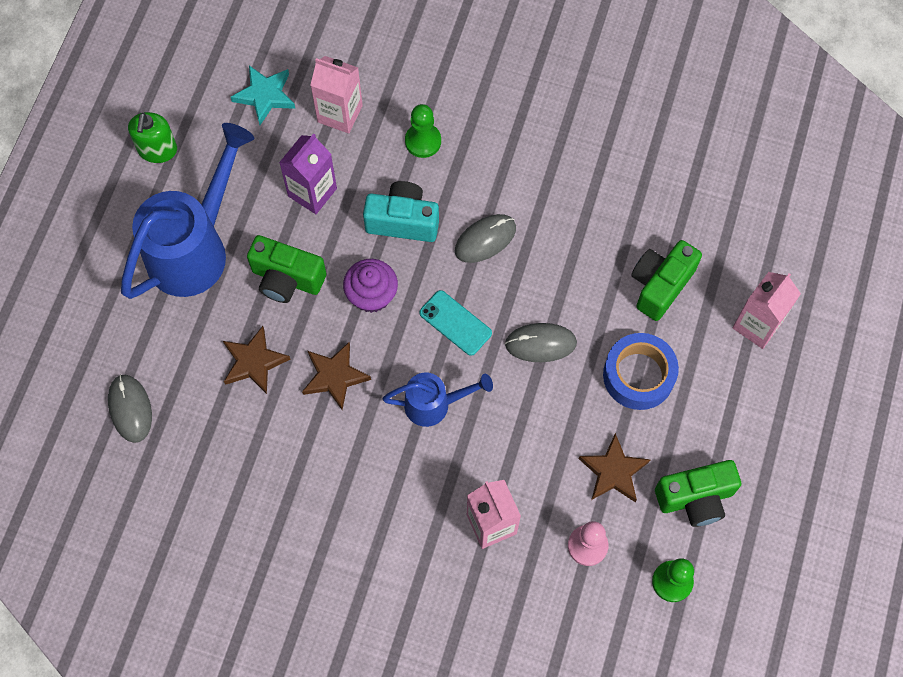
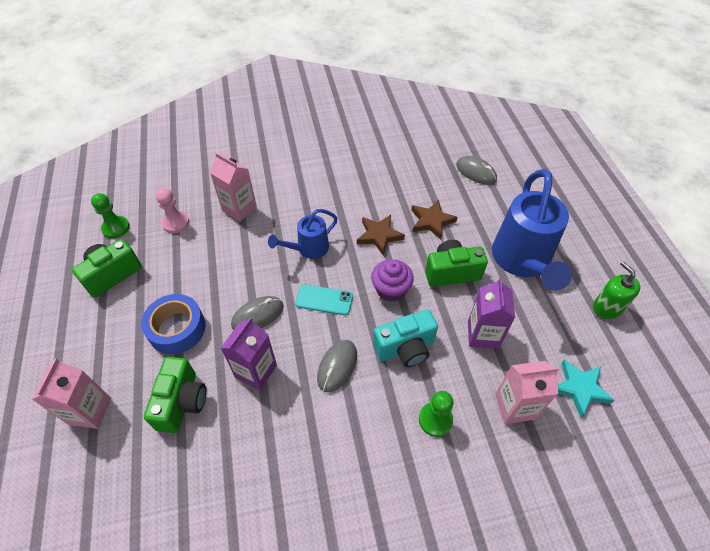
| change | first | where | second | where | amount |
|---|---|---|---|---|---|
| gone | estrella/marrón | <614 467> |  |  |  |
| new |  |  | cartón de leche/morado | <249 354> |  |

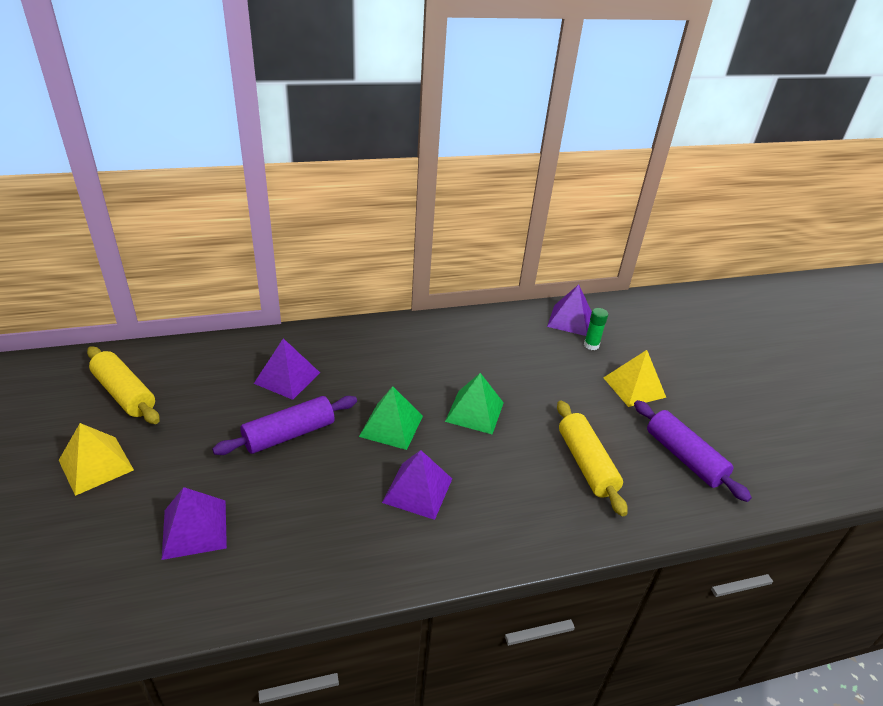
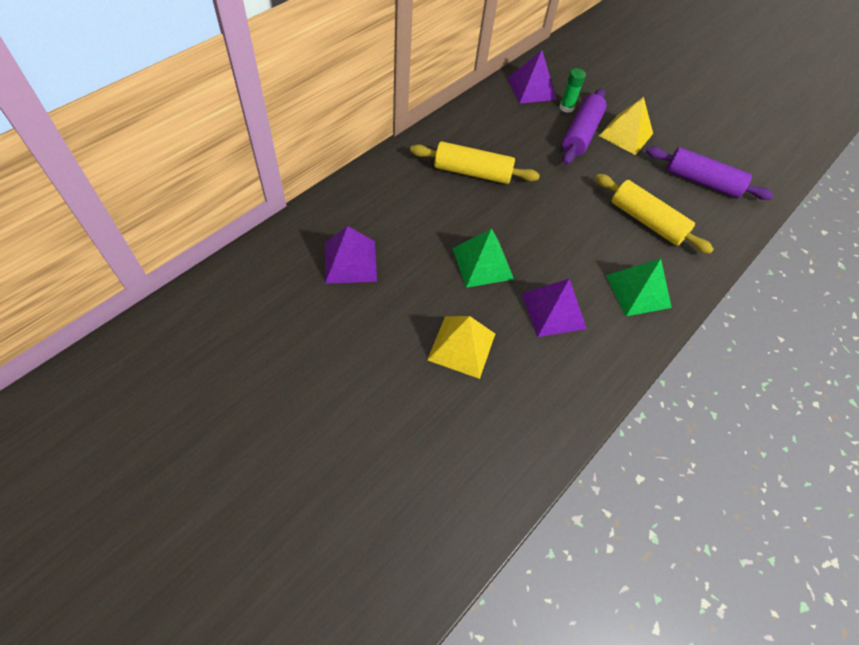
| change | first | where | second | where | amount |
|---|---|---|---|---|---|
| gone | pirámide/morado | <194 523> |  |  |  |
| shifted | pirámide/amarillo | <96 459> |  | <461 347> |  |
| shifted | rodillo/amarillo | <123 385> |  | <475 162> |  |
| shifted | rodillo/morado | <284 425> |  | <584 126> |  |
| shifted | pirámide/verde | <474 403> |  | <639 287> |  |

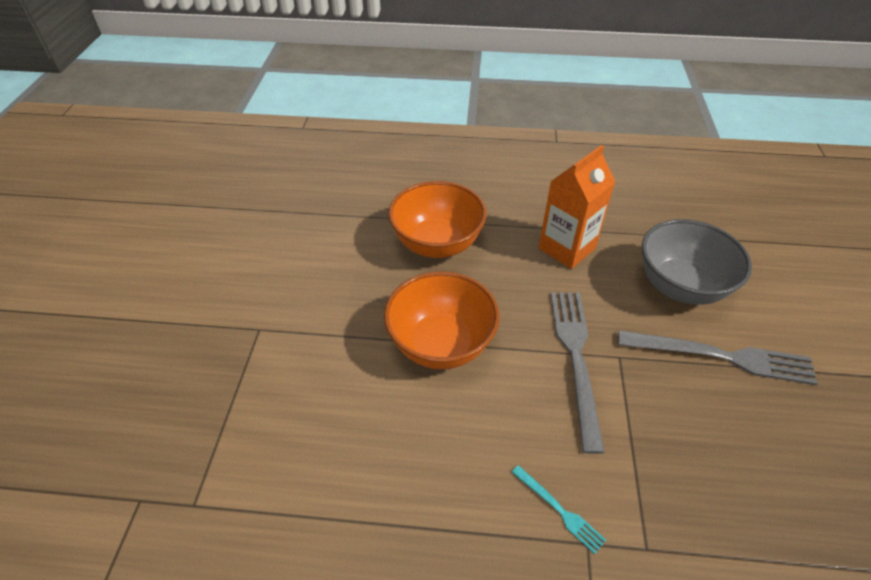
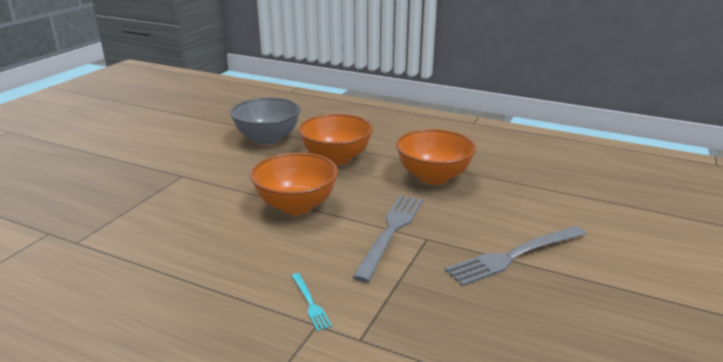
| change | first | where | second | where | amount |
|---|---|---|---|---|---|
| shifted | cuenco/gris | <697 262> |  | <265 121> |  |
| swapped | cartón de leche/naranja | <577 207> | cuenco/naranja | <436 157> |  |
| rotated | tenedor/gris | <718 357> |  | <515 256> | 120 degrees clockwise |

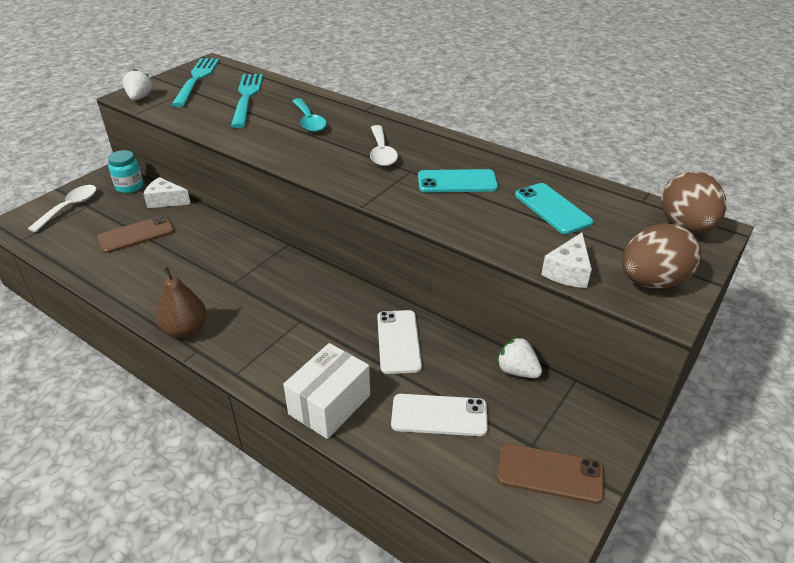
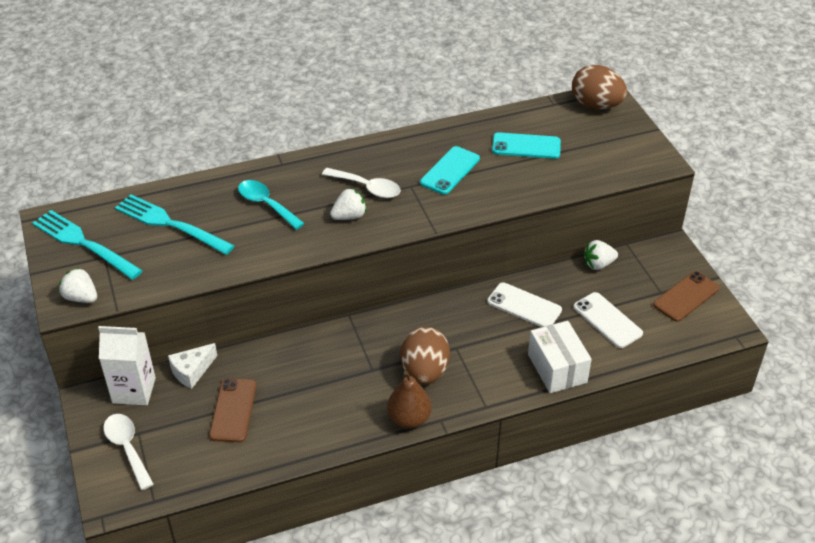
| change | first | where | second | where | amount |
|---|---|---|---|---|---|
| gone | queso/blanco | <566 260> |  |  |  |
| new |  |  | fresa/blanco | <348 204> |  |
| shifted | huevo/marrón | <661 256> |  | <425 356> |  |
| swapped | tarro/turquesa | <125 171> | cartón de leche/blanco | <127 365> |  |
| rotated | cuchara/turquesa | <309 115> |  | <271 205> | 150 degrees counterclockwise |
| rotated | móvil/blanco | <439 415> |  | <608 320> | 75 degrees counterclockwise |

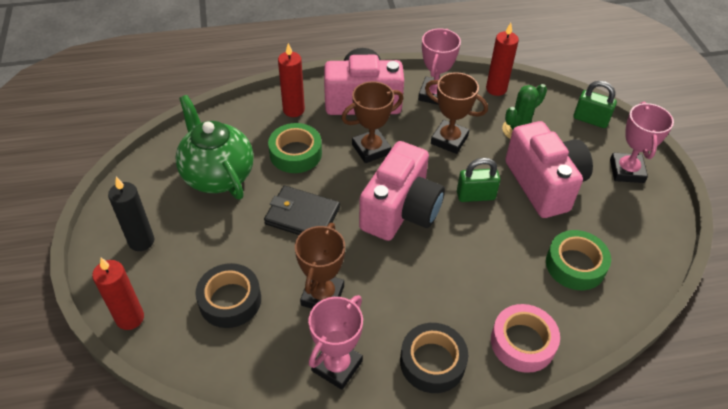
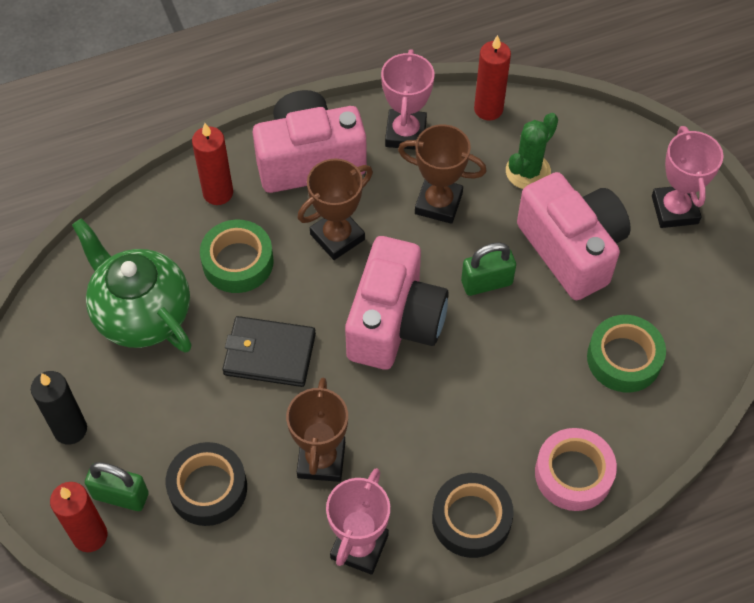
| change | first | where | second | where | amount |
|---|---|---|---|---|---|
| shifted | candado/verde | <595 104> |  | <117 486> |  |

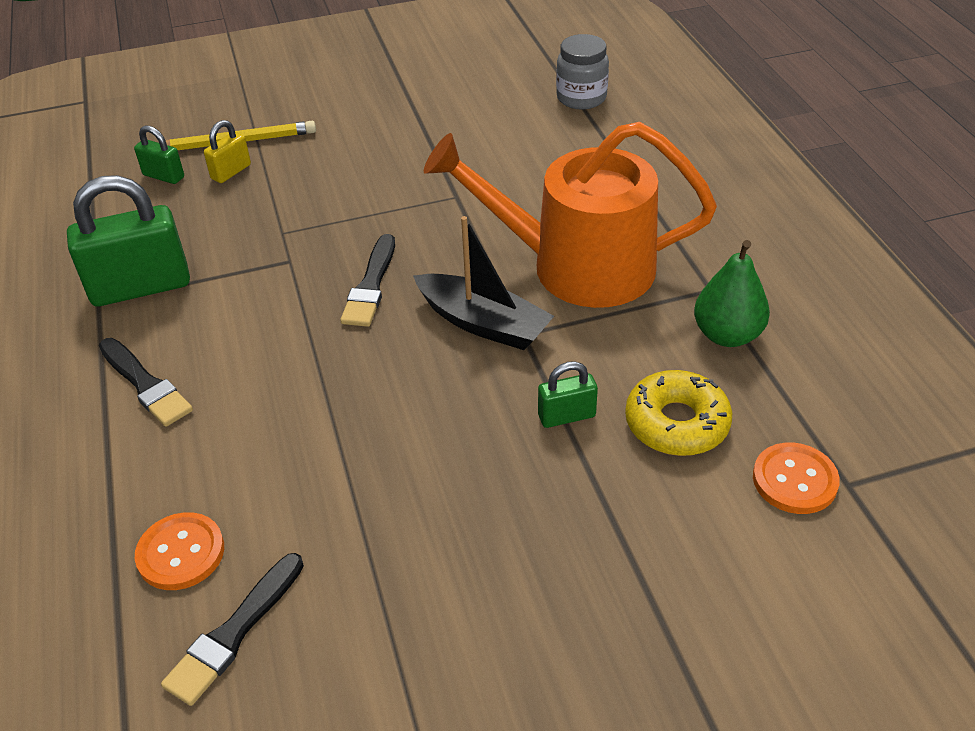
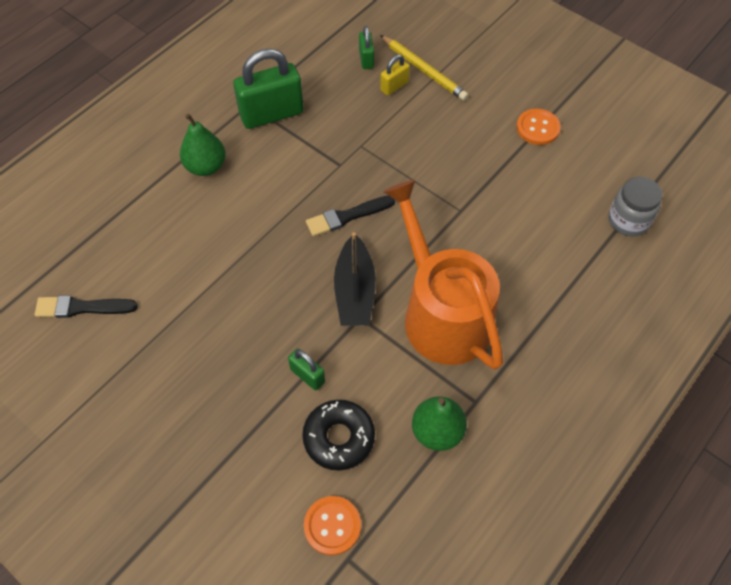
| change | first | where | second | where | amount |
|---|---|---|---|---|---|
| shifted | botón/naranja | <179 551> |  | <538 127> |  |
| swapped | pincel/negro | <146 382> | pera/verde | <203 145> |  |
| repainted | rosquilla/amarillo | <678 413> | rosquilla/negro | <338 435> |  |
| rotated | candado/verde | <128 240> |  | <268 88> | 60 degrees counterclockwise |
| rotated | candado/amarillo | <227 151> |  | <395 75> | 45 degrees counterclockwise |

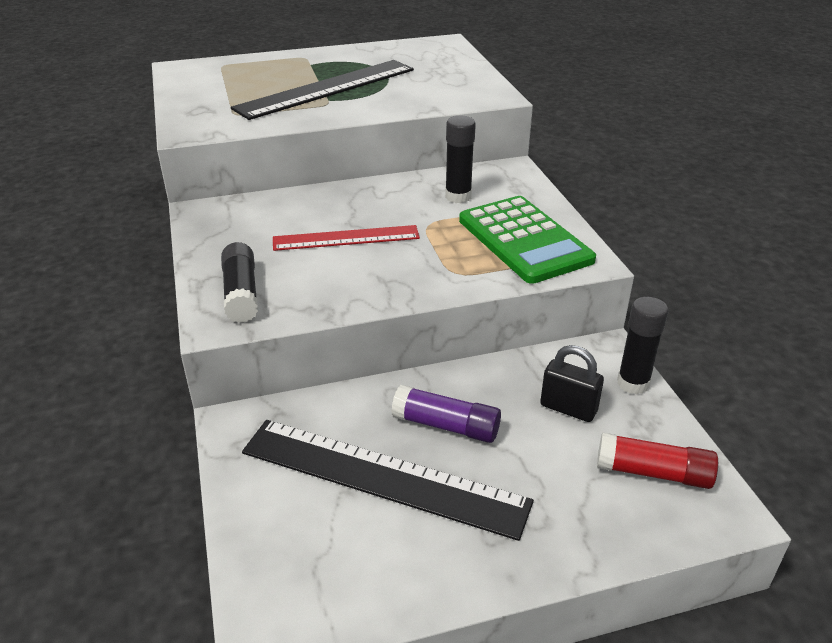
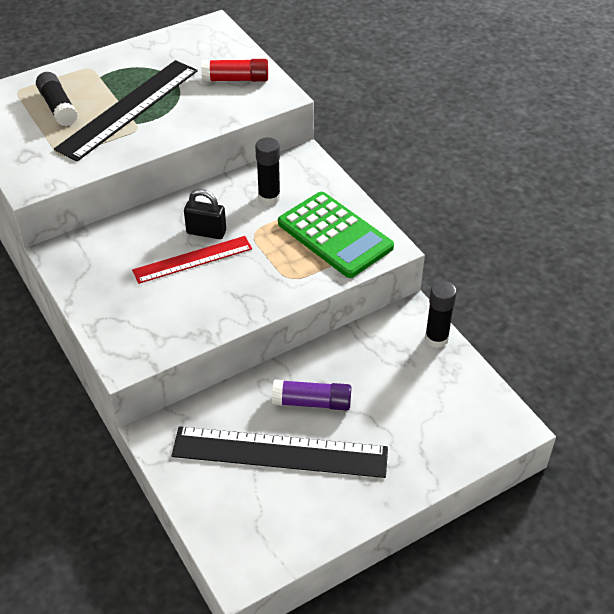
| change | first | where | second | where | amount |
|---|---|---|---|---|---|
| shifted | barra de pegamento/negro | <239 282> |  | <57 99> |  |
| shifted | candado/negro | <572 383> |  | <205 214> |  |
| shifted | barra de pegamento/rojo | <657 460> |  | <234 70> |  |

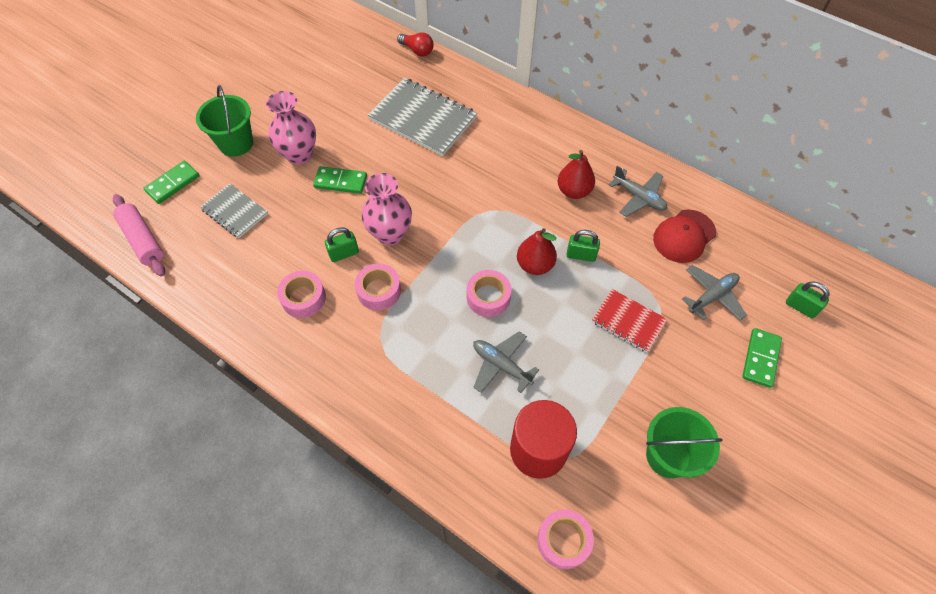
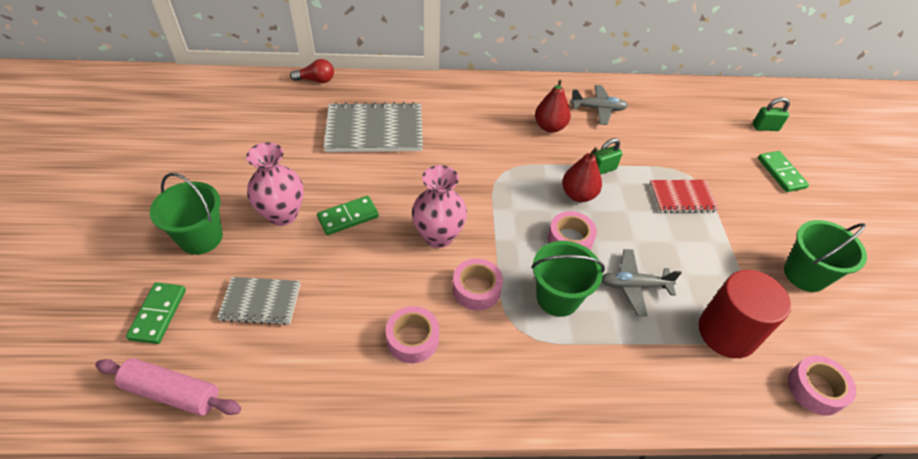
| change | first | where | second | where | amount |
|---|---|---|---|---|---|
| gone | candado/verde | <342 244> |  |  |  |
| gone | gorra/rojo | <684 236> |  |  |  |
| gone | avión/gris | <714 293> |  |  |  |
| new |  |  | balde/verde | <568 279> |  |

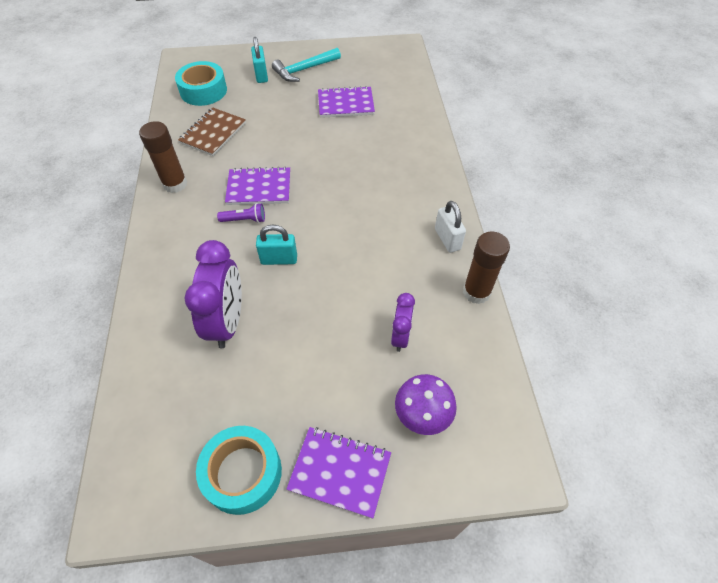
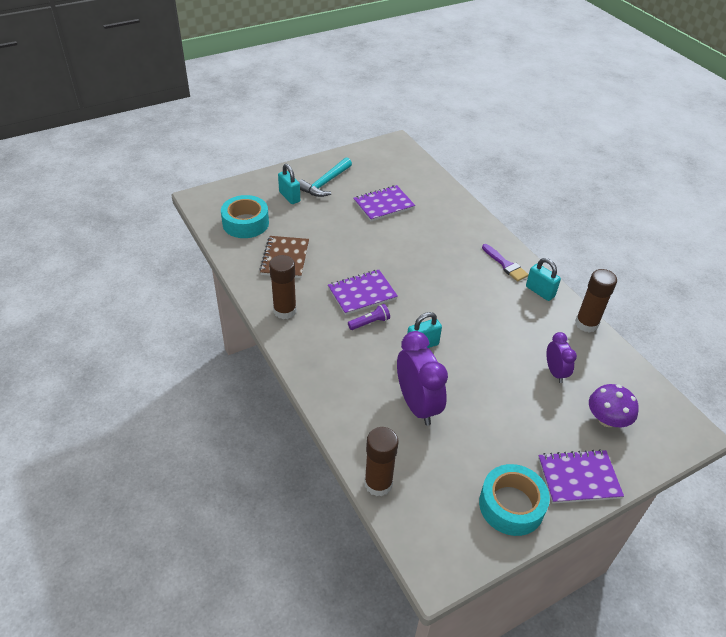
| change | first | where | second | where | amount |
|---|---|---|---|---|---|
| new |  |  | barra de pegamento/marrón | <381 461> |  |
| new |  |  | pincel/morado | <505 263> |  |
| repainted | candado/blanco | <450 227> | candado/turquesa | <543 279> |  |

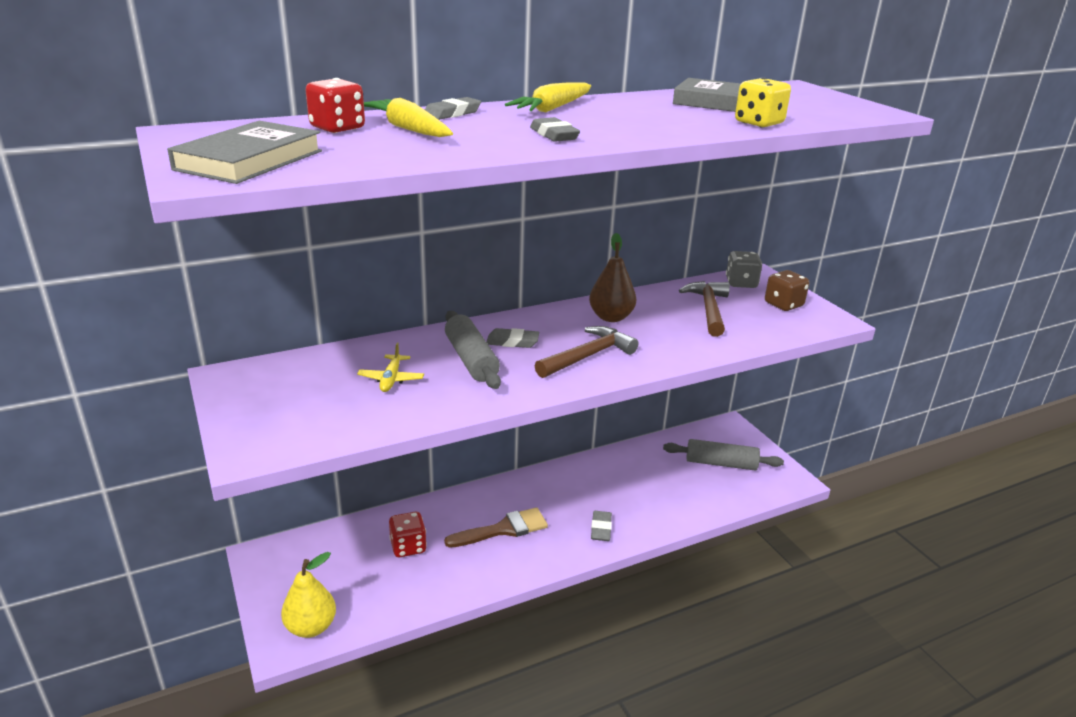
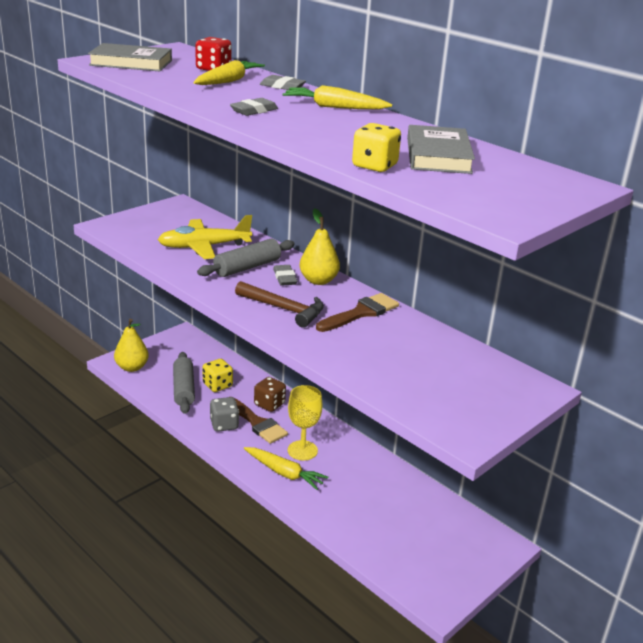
| change | first | where | second | where | amount |
|---|---|---|---|---|---|
| gone | martillo/marrón | <704 309> |  |  |  |
| new |  |  | copa/amarillo | <305 423> |  |
| new |  |  | pera/amarillo | <320 247> |  |
| shifted | rodillo/gris | <723 454> |  | <184 383> |  |
| shifted | dado/gris | <744 269> |  | <224 414> |  |
| shifted | dado/marrón | <787 290> |  | <270 394> |  |
| swapped | pera/marrón | <612 277> | pincel/marrón | <357 312> |  |
| swapped | goma de borrar/gris | <601 526> | zanahoria/amarillo | <286 468> |  |
| repainted | dado/rojo | <408 534> | dado/amarillo | <217 375> |  |
| scaled | avión/amarillo | <390 367> |  | <205 237> | x1.97 |

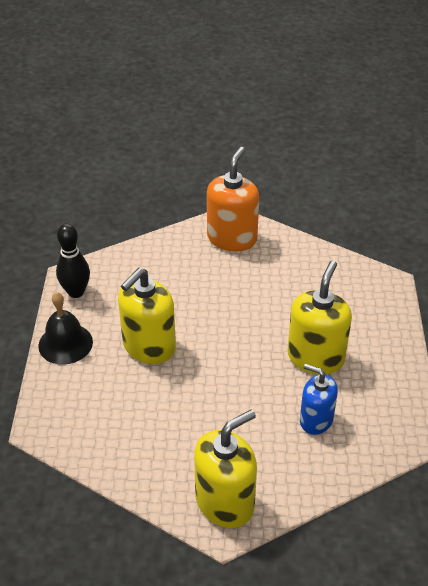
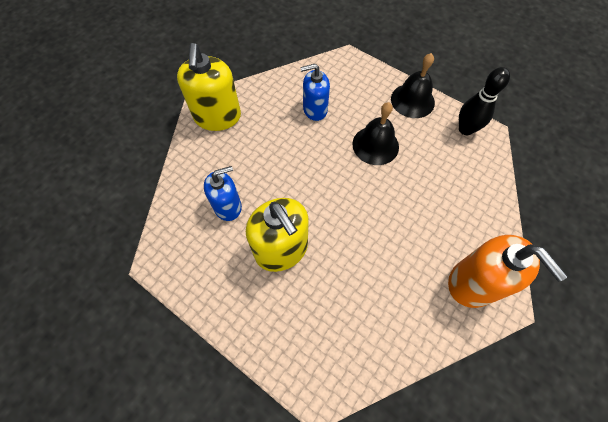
| change | first | where | second | where | amount |
|---|---|---|---|---|---|
| new |  |  | dispensador de jabón/azul | <315 92> |  |
| swapped | dispensador de jabón/amarillo | <147 316> | campana/negro | <375 133> |  |

